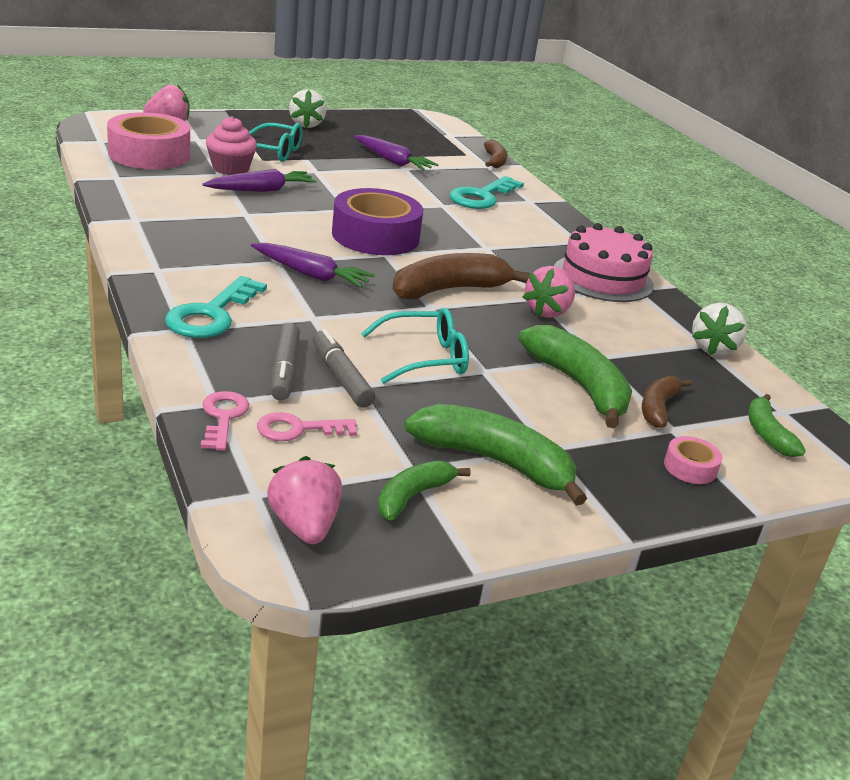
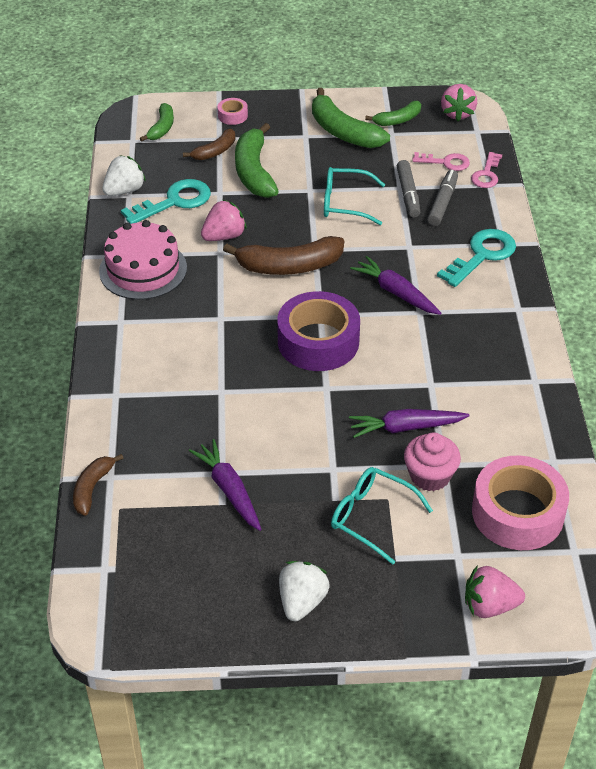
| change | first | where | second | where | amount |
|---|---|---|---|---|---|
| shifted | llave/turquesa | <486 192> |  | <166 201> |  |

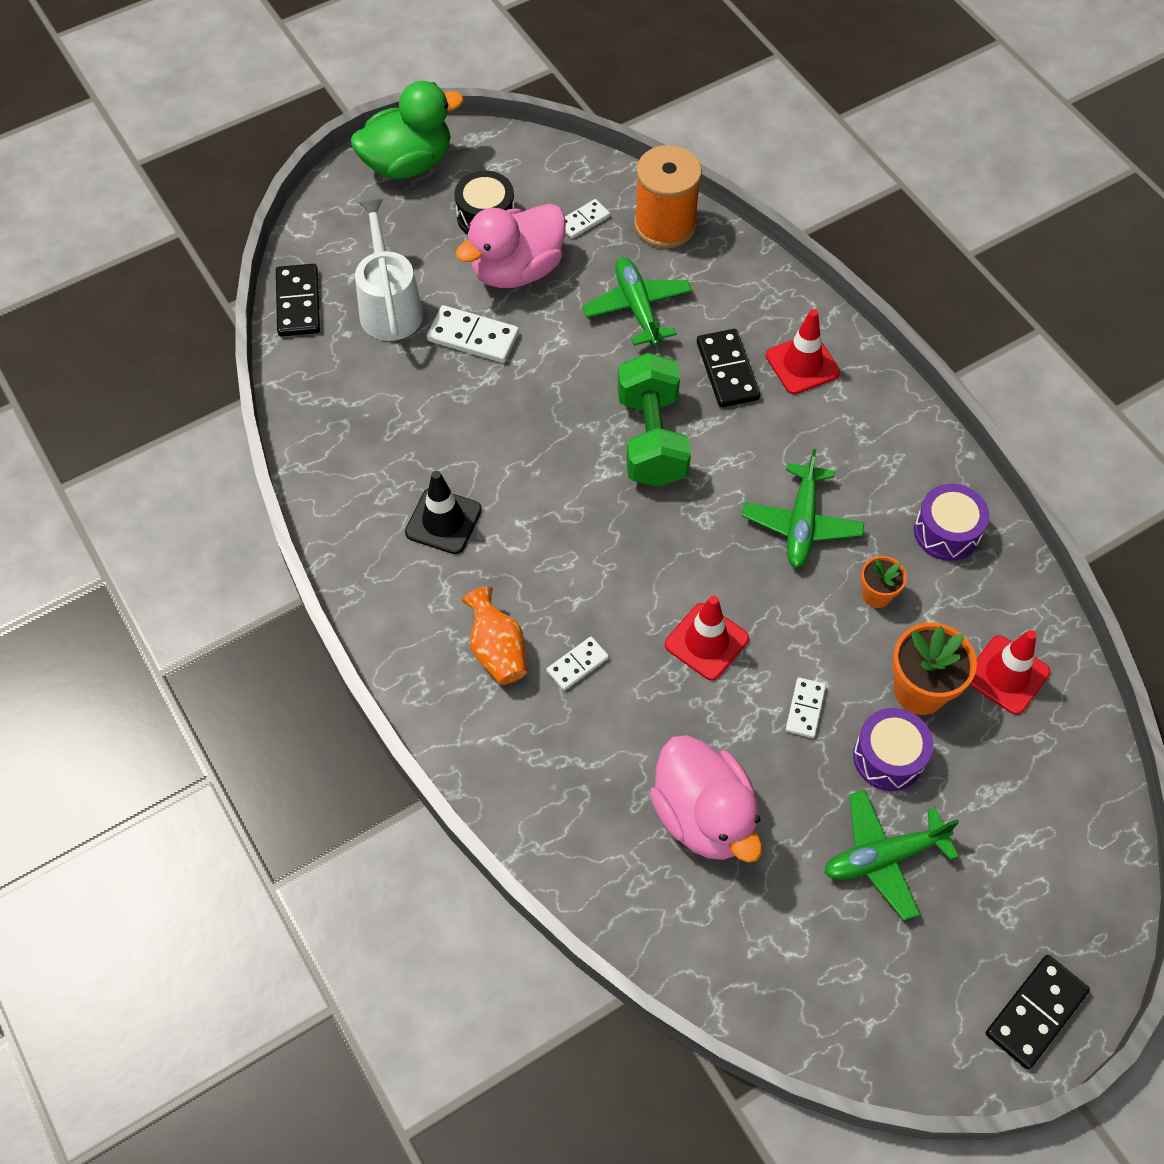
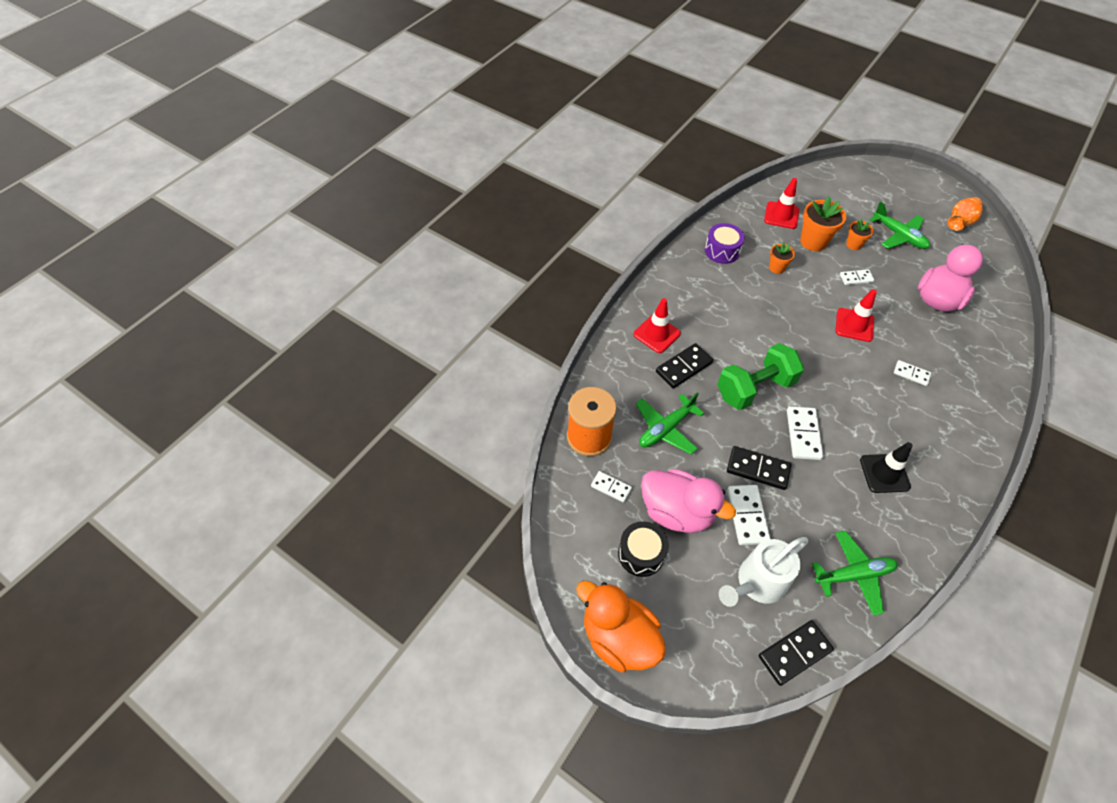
| change | first | where | second | where | amount |
|---|---|---|---|---|---|
| new |  |  | ficha de dominó/blanco | <805 433> |  |
| shifted | florero/naranja | <494 635> |  | <965 214> |  |
| shifted | avión/verde | <803 508> |  | <855 573> |  |
| shifted | ficha de dominó/negro | <1038 1012> |  | <759 468> |  |
| swapped | tambor/morado | <893 749> | maceta/naranja | <860 234> |  |
| repainted | pato/verde | <407 130> | pato/naranja | <621 626> |  |

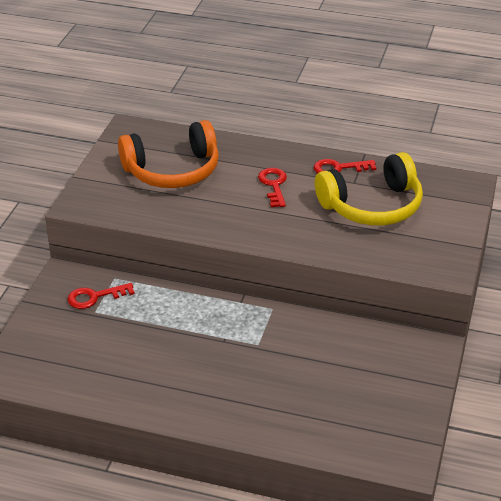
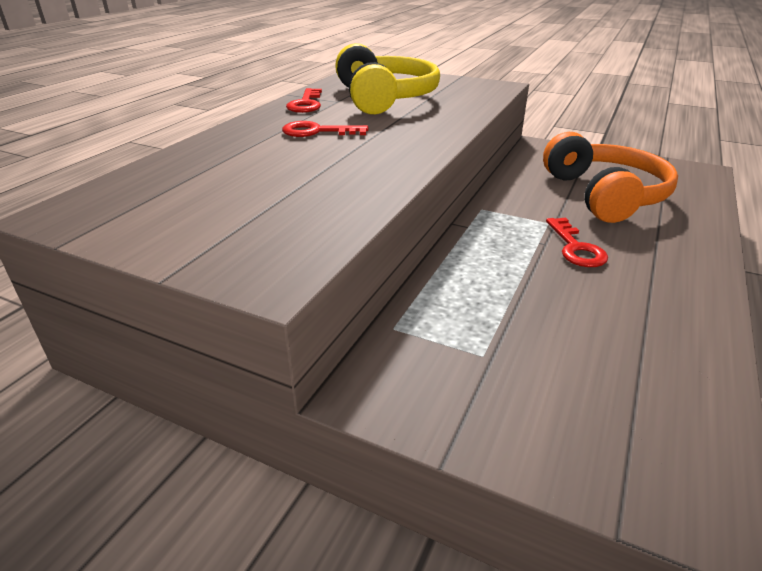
| change | first | where | second | where | amount |
|---|---|---|---|---|---|
| shifted | llave/rojo | <101 296> |  | <577 242> |  |
| shifted | auriculares/naranja | <168 154> |  | <610 177> |  |

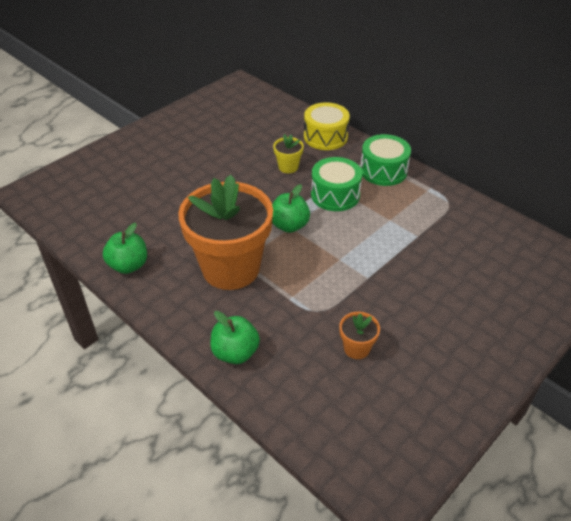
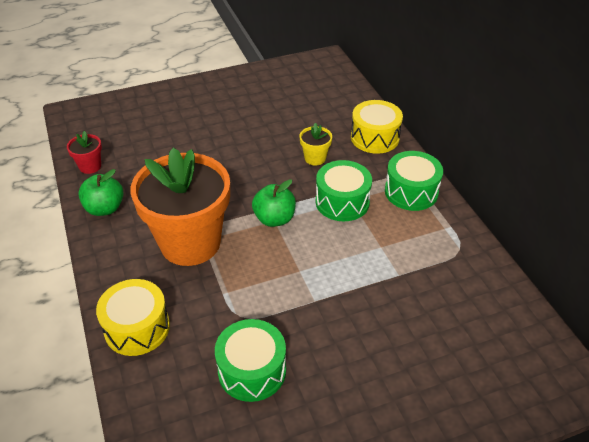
| change | first | where | second | where | amount |
|---|---|---|---|---|---|
| new |  |  | maceta/rojo | <84 152> |  |
| swapped | manzana/verde | <235 337> | tambor/amarillo | <133 317> |  |
| swapped | maceta/naranja | <359 335> | tambor/verde | <250 360> |  |

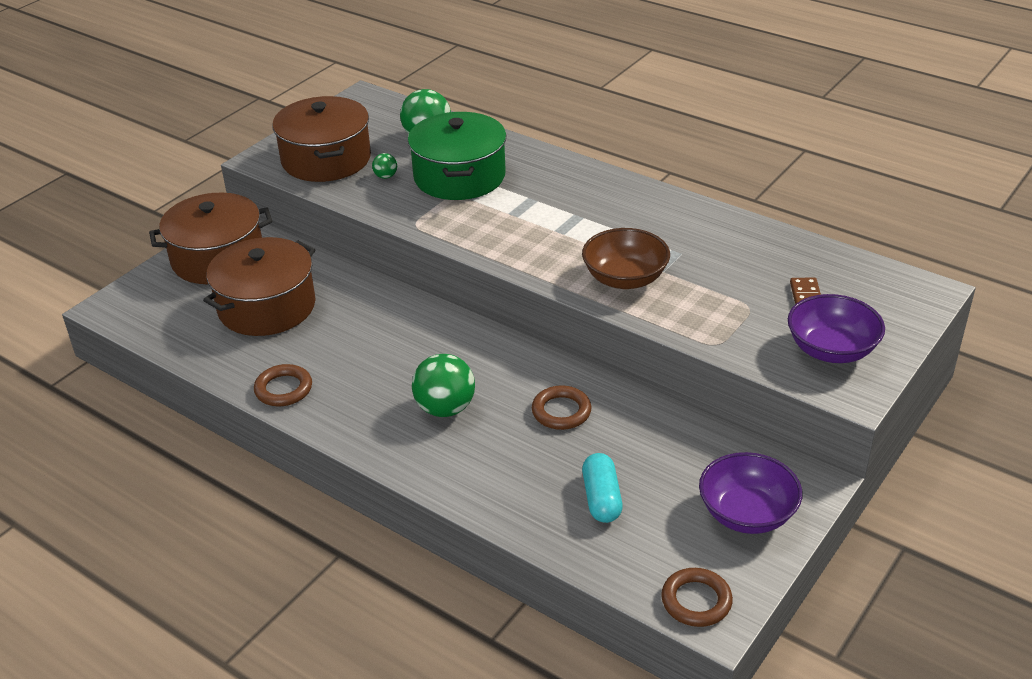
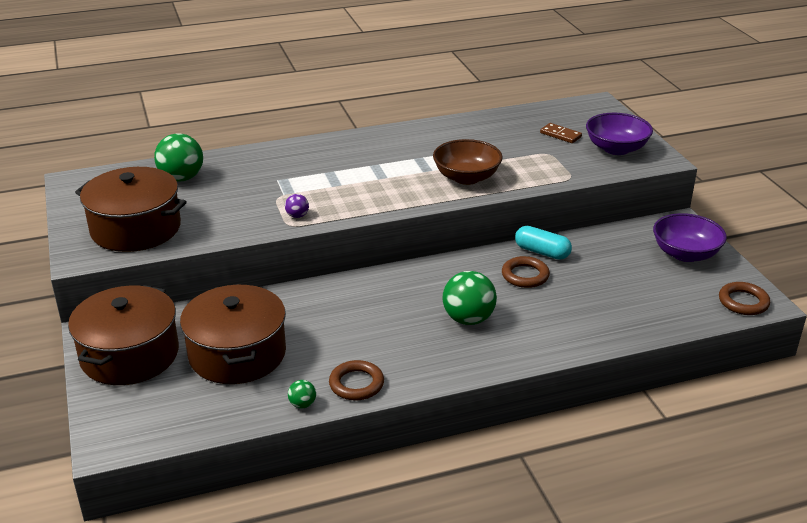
| change | first | where | second | where | amount |
|---|---|---|---|---|---|
| gone | olla/verde | <457 156> |  |  |  |
| new |  |  | pelota/morado | <297 206> |  |
| shifted | pelota/verde | <384 166> |  | <302 394> |  |
| shifted | cápsula/turquesa | <602 488> |  | <543 243> |  |

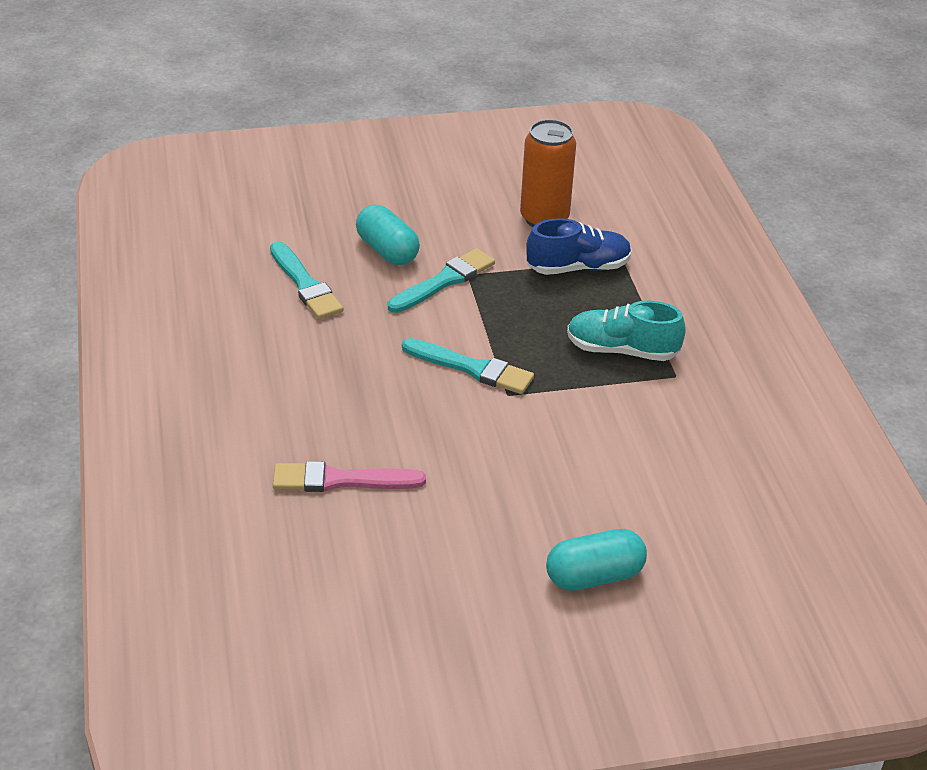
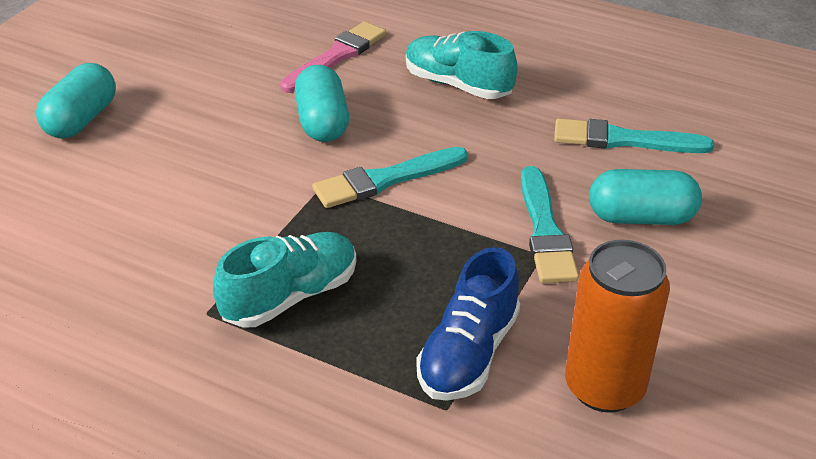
| change | first | where | second | where | amount |
|---|---|---|---|---|---|
| new |  |  | cápsula/turquesa | <322 103> |  |
| new |  |  | zapato/turquesa | <461 65> |  |

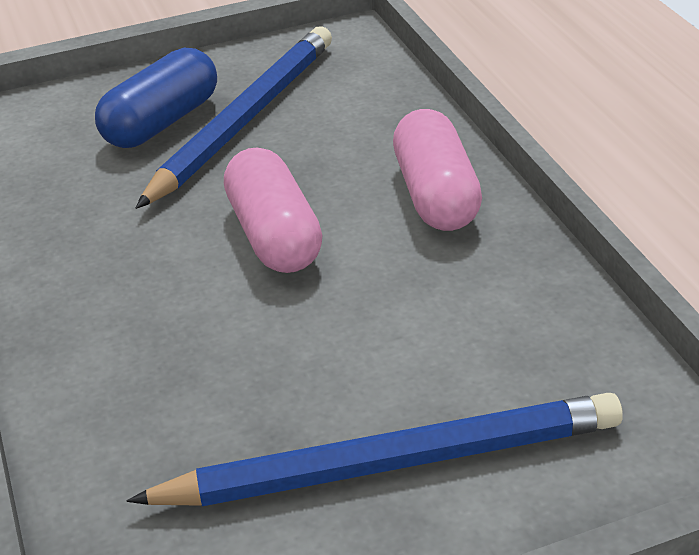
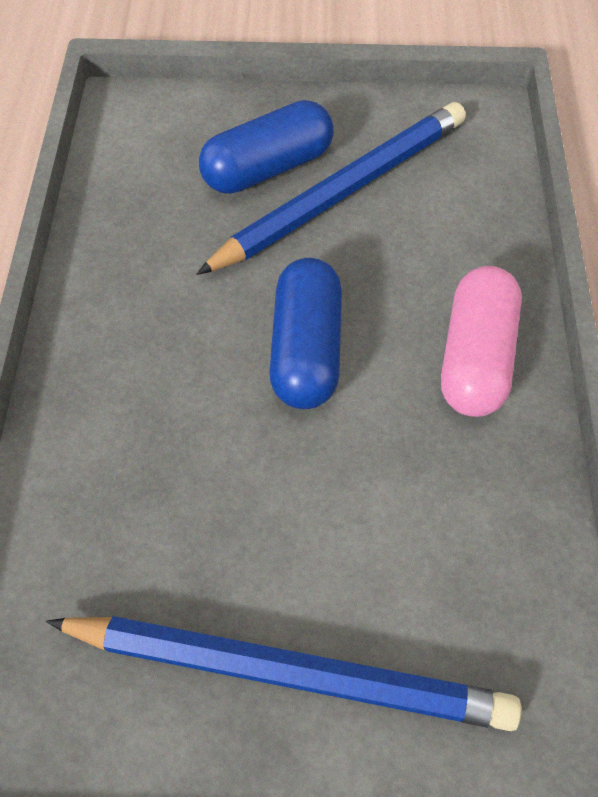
| change | first | where | second | where | amount |
|---|---|---|---|---|---|
| repainted | cápsula/rosa | <273 210> | cápsula/azul | <305 333> |  |

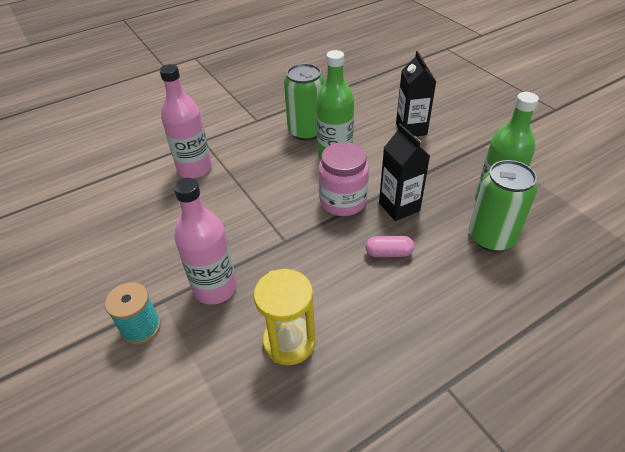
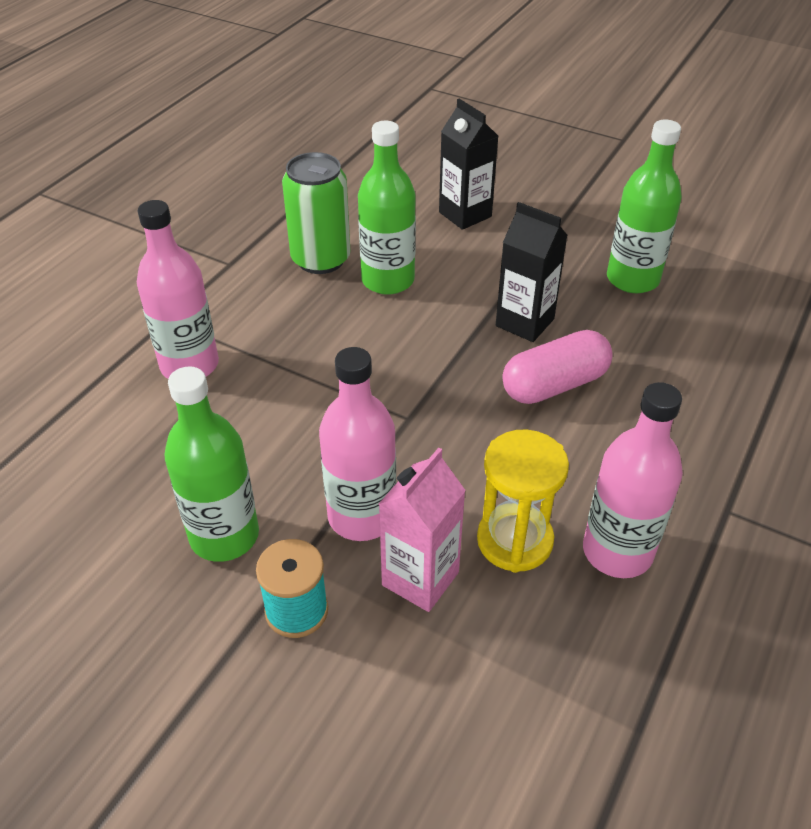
| change | first | where | second | where | amount |
|---|---|---|---|---|---|
| gone | tarro/rosa | <343 179> |  |  |  |
| gone | lata/verde | <503 206> |  |  |  |
| new |  |  | botella/verde | <212 464> |  |
| new |  |  | cartón de leche/rosa | <422 530> |  |
| new |  |  | botella/rosa | <633 480> |  |
| scaled | cápsula/rosa | <390 246> |  | <557 367> | x1.72 |

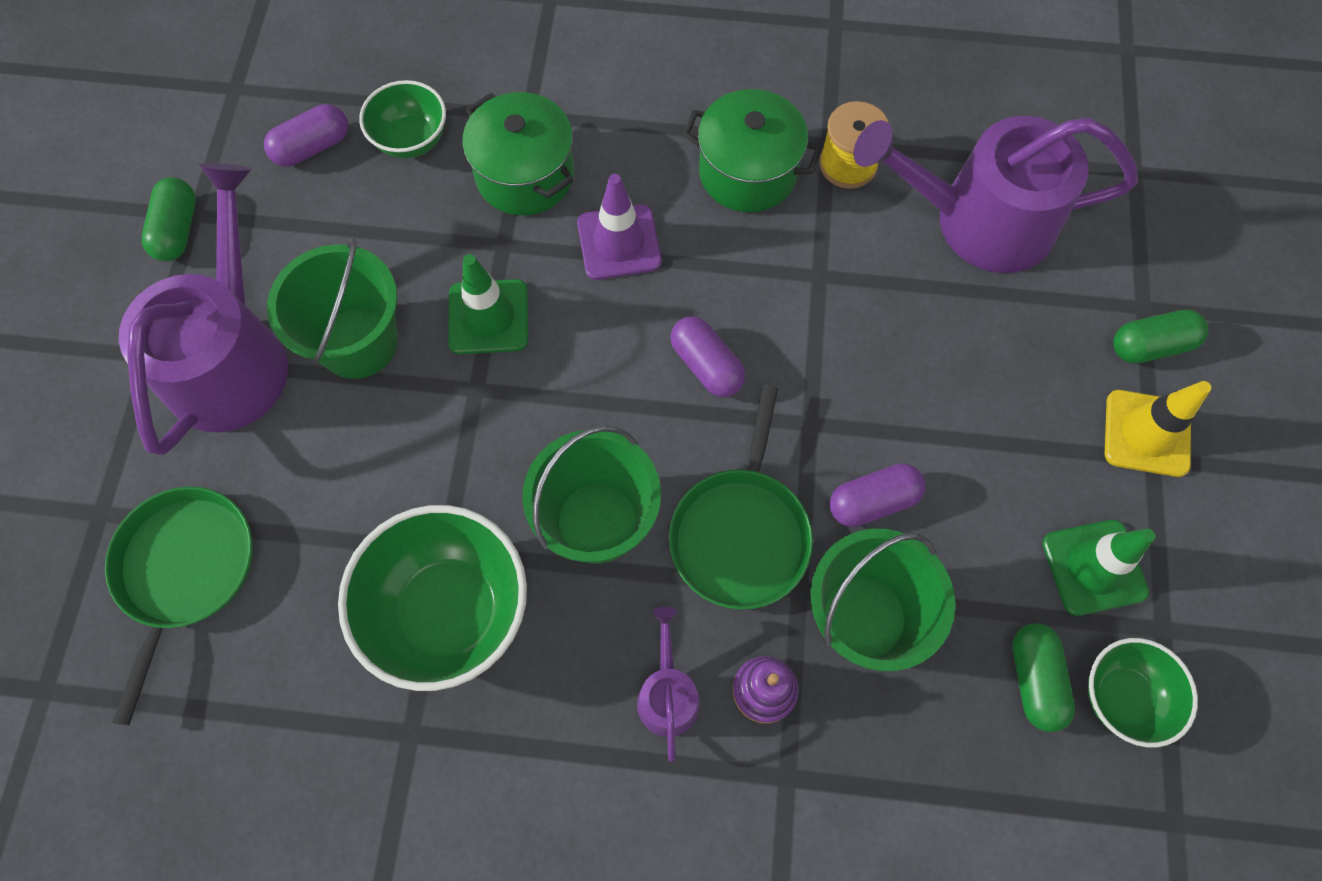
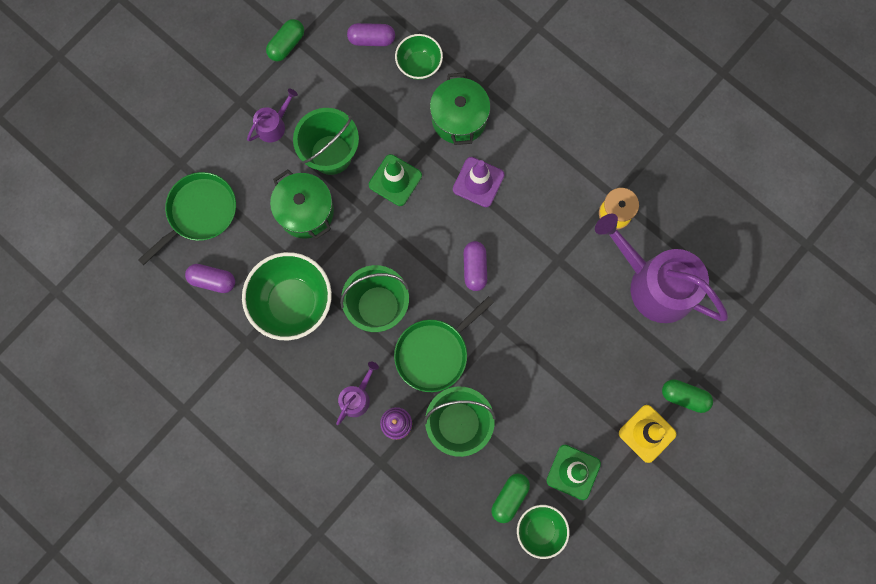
| change | first | where | second | where | amount |
|---|---|---|---|---|---|
| shifted | olla/verde | <752 150> |  | <302 204> |  |
| shifted | cápsula/morado | <877 495> |  | <210 278> |  |
| scaled | regadera/morado | <203 309> |  | <272 115> | x0.45 |

